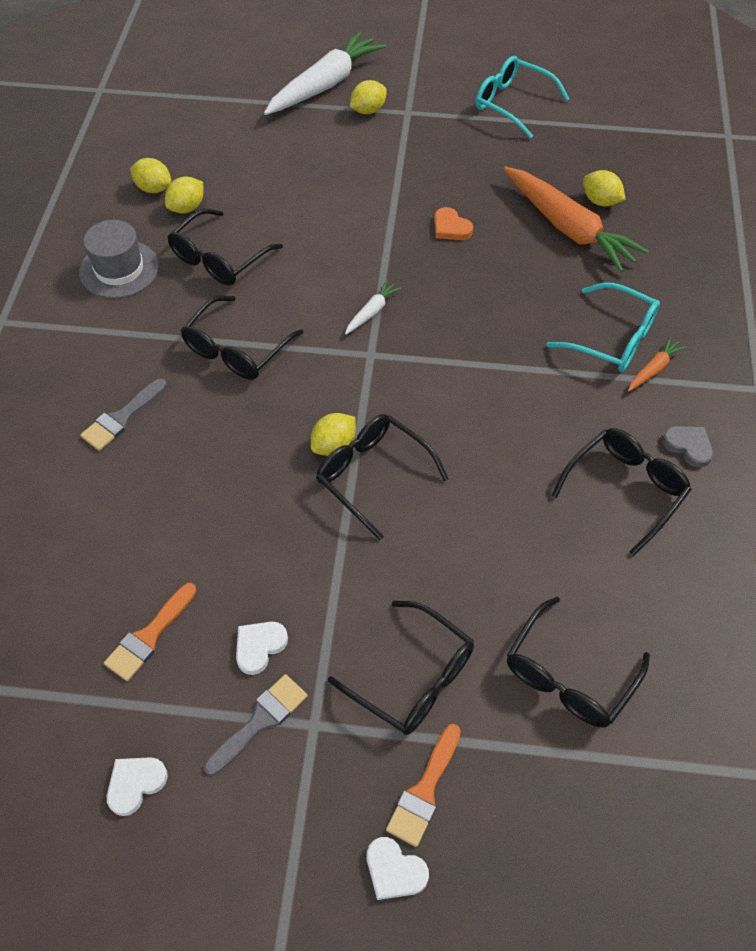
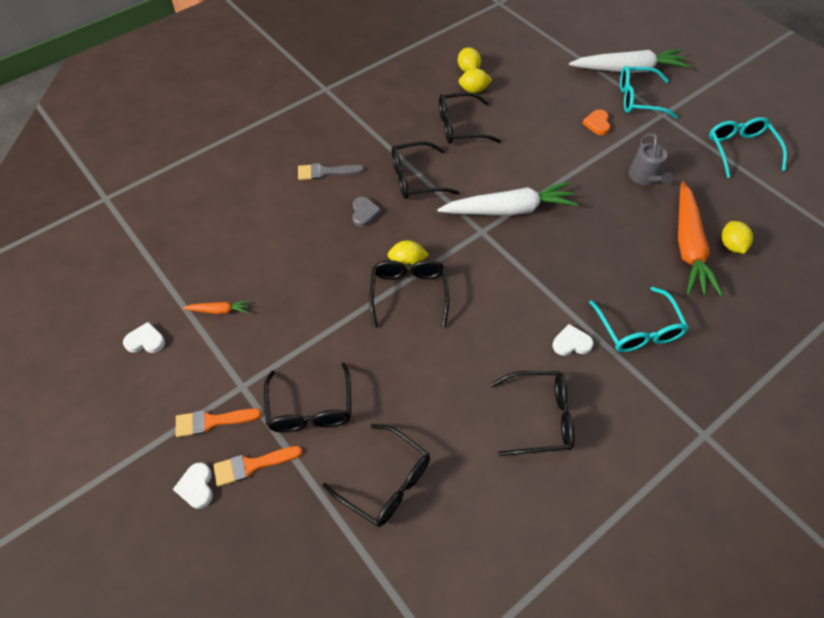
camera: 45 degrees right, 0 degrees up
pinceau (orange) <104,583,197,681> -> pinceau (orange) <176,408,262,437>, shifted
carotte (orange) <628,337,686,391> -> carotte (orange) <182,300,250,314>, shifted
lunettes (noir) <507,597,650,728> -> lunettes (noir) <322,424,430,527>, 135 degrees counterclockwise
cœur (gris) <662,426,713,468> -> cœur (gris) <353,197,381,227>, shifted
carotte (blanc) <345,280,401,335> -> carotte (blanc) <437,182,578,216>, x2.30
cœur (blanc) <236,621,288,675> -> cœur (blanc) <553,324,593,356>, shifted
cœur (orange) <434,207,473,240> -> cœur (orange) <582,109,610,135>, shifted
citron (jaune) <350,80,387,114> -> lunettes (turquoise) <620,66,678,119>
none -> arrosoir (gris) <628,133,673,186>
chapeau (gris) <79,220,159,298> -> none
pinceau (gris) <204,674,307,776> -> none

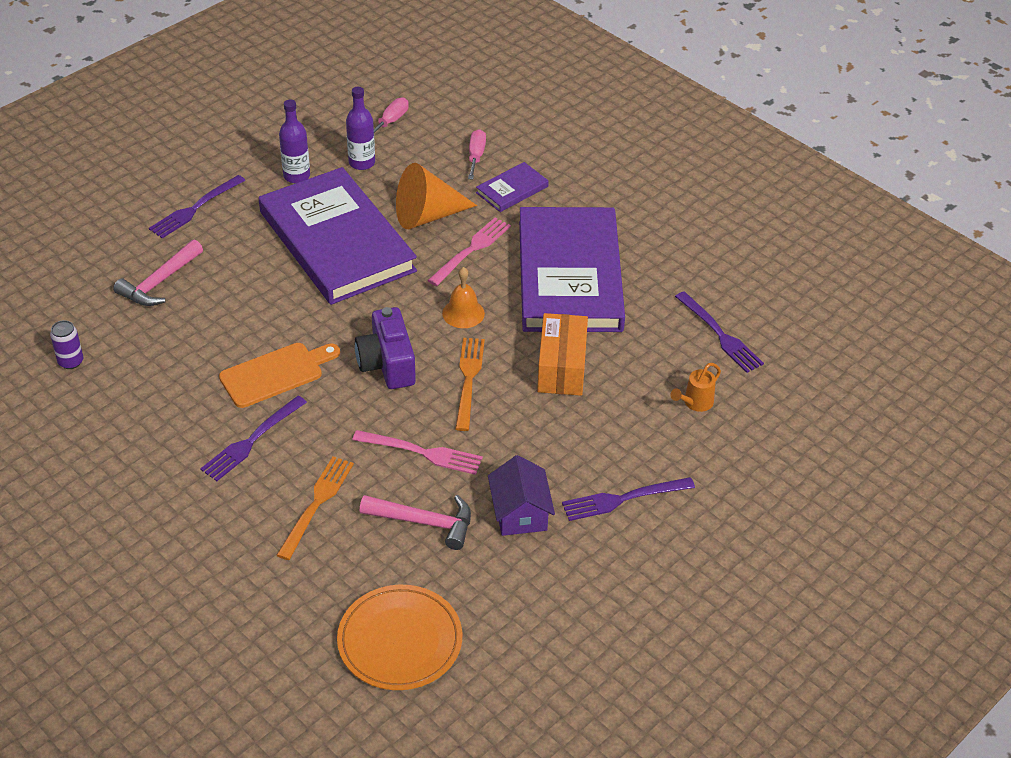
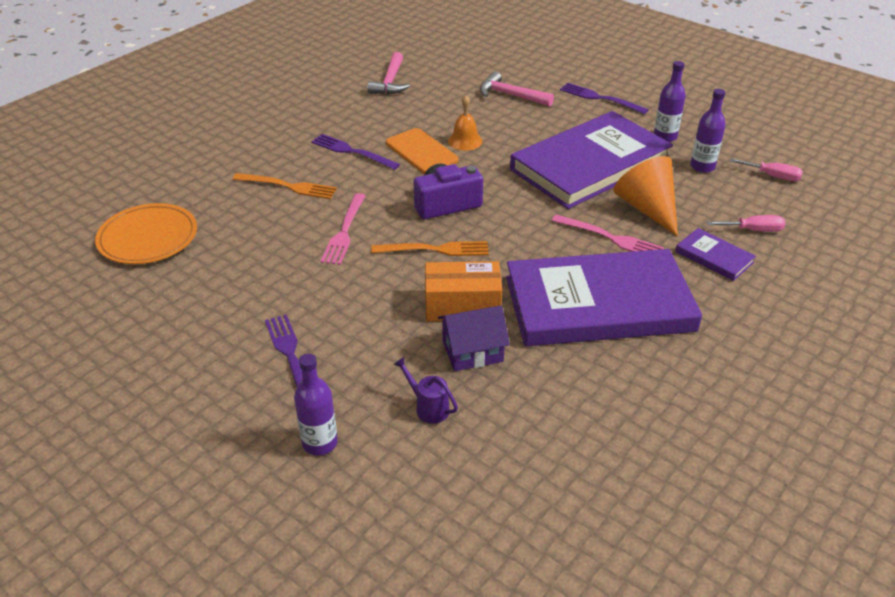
camera: 85 degrees right, 5 degrees down
none -> bouteille (violet) <294,354,338,456>
marteau (rose) <360,495,471,550> -> marteau (rose) <367,52,410,94>, shifted
arrosoir (orange) <670,363,721,412> -> arrosoir (violet) <393,357,458,424>
maison (violet) <488,455,555,536> -> maison (violet) <438,306,510,371>, shifted
cloche (orange) <442,267,485,328> -> cloche (orange) <448,95,482,151>, shifted
canette (violet) <50,320,83,369> -> none
fourchette (violet) <675,292,764,373> -> none

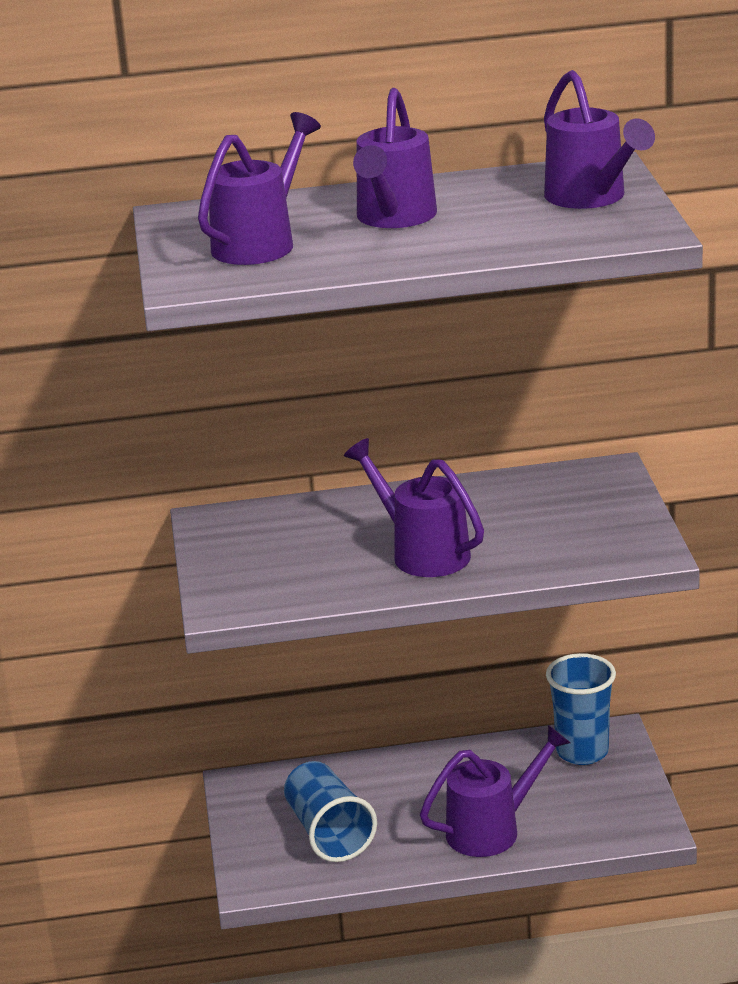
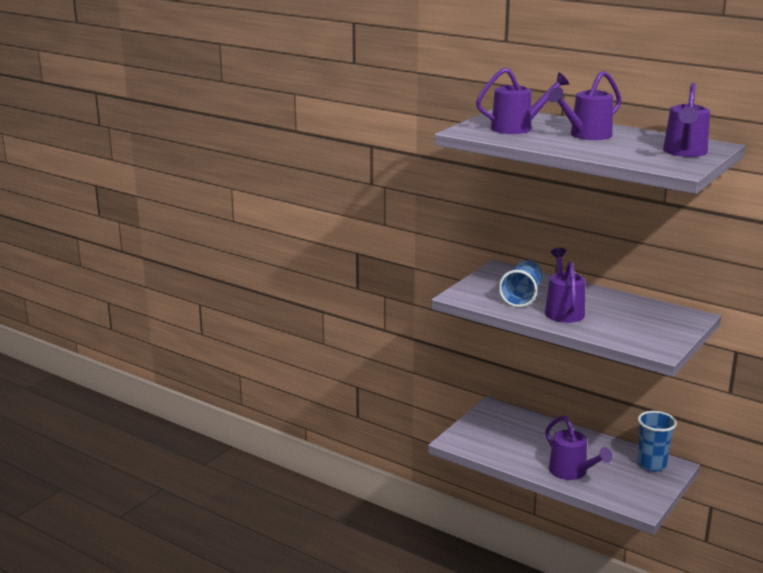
camera: 40 degrees right, 5 degrees down
gobelet (bleu) <284,761,377,862> -> gobelet (bleu) <499,260,543,307>, shifted
arrosoir (violet) <420,725,570,857> -> arrosoir (violet) <545,416,613,480>, 45 degrees clockwise

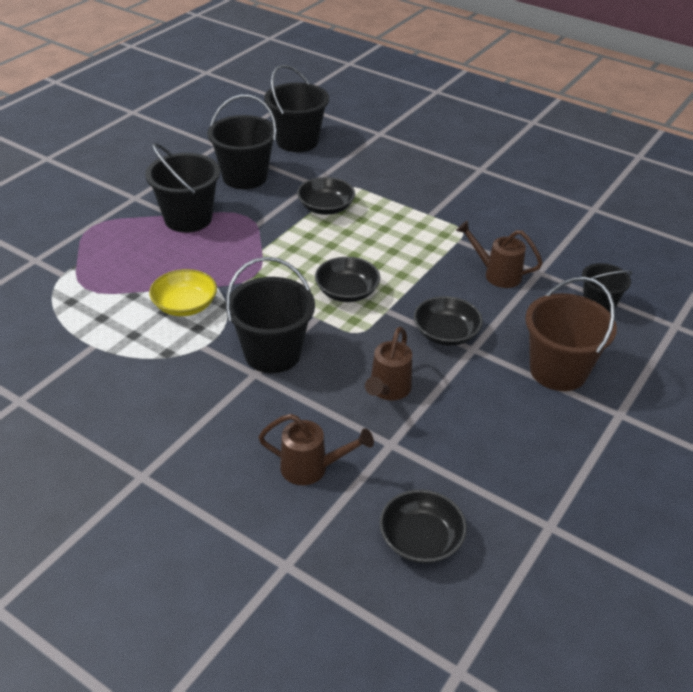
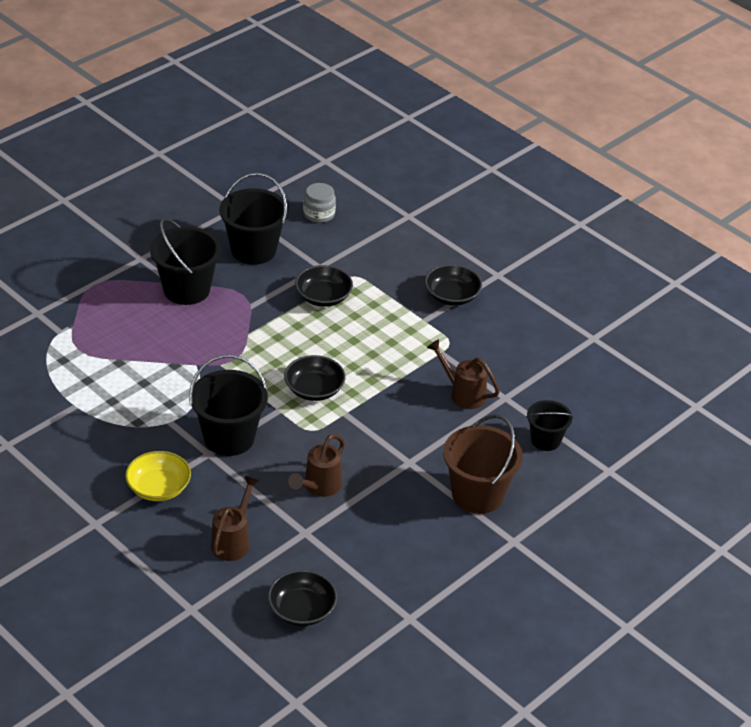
camera: 10 degrees right, 0 degrees up
bol (jaune) <149,269,217,316> -> bol (jaune) <125,451,191,501>, shifted
arrosoir (marron) <258,414,374,485> -> arrosoir (marron) <211,476,260,561>, 90 degrees counterclockwise
seau (noir) <264,65,329,152> -> bocal (gris) <303,183,336,223>
bol (noir) <414,296,483,346> -> bol (noir) <425,264,482,306>, shifted

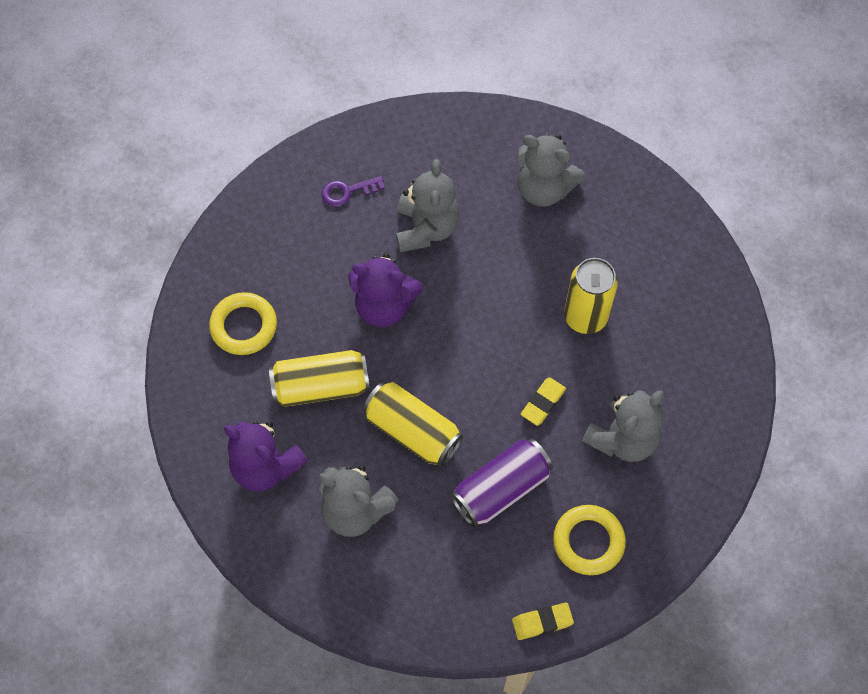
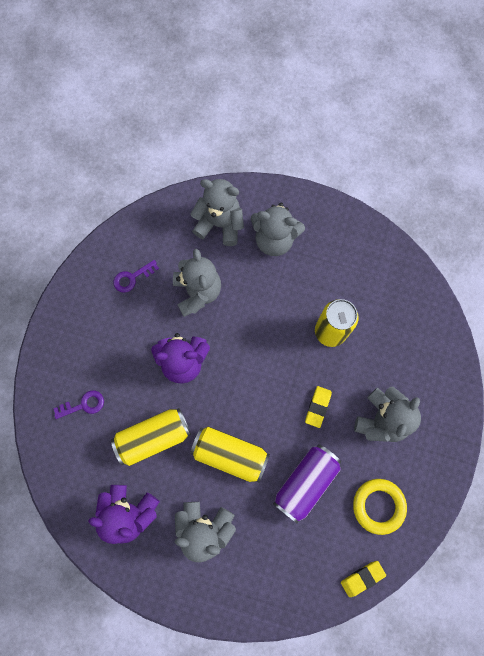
camera: 15 degrees left, 10 degrees up
anneau (jaune) <209,292,277,355> -> clé (violet) <53,390,104,419>
none -> ours en peluche (gris) <190,179,244,246>

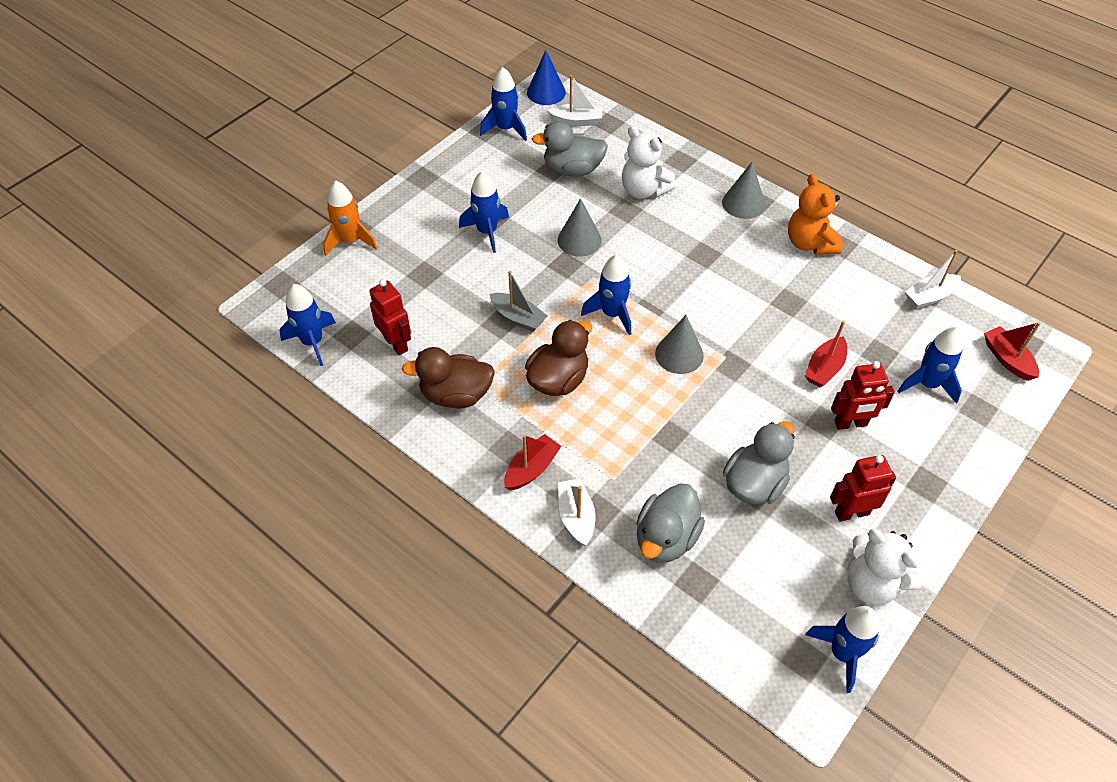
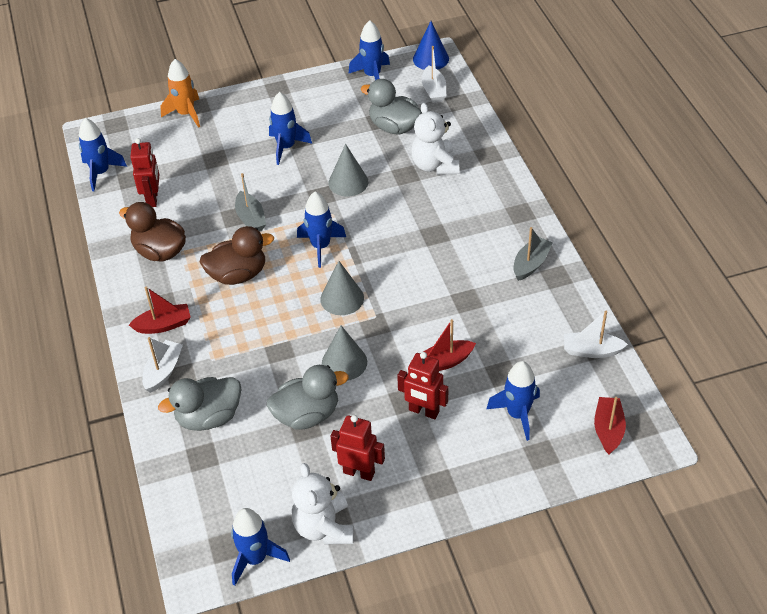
camera: 35 degrees right, 5 degrees down
cône (gris) <722,161,765,219> -> cône (gris) <322,326,367,381>, shifted
bateau (blanc) <548,75,603,126> -> bateau (blanc) <422,46,446,103>, 45 degrees clockwise
ours en peluche (orange) <788,173,843,255> -> bateau (gris) <514,227,552,281>

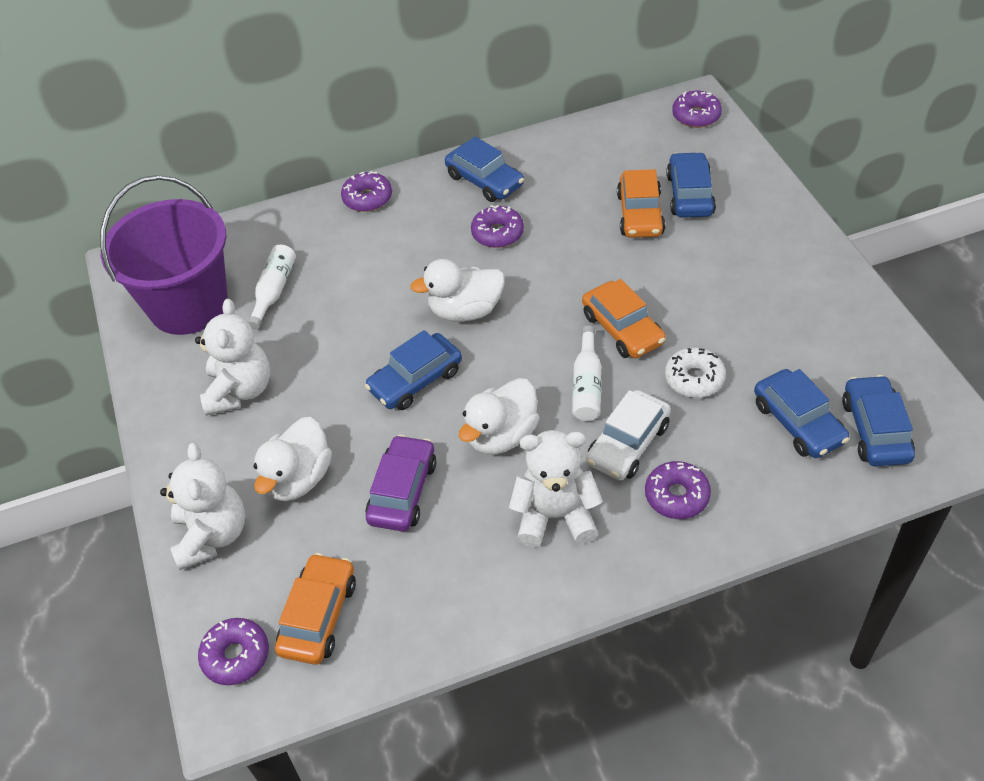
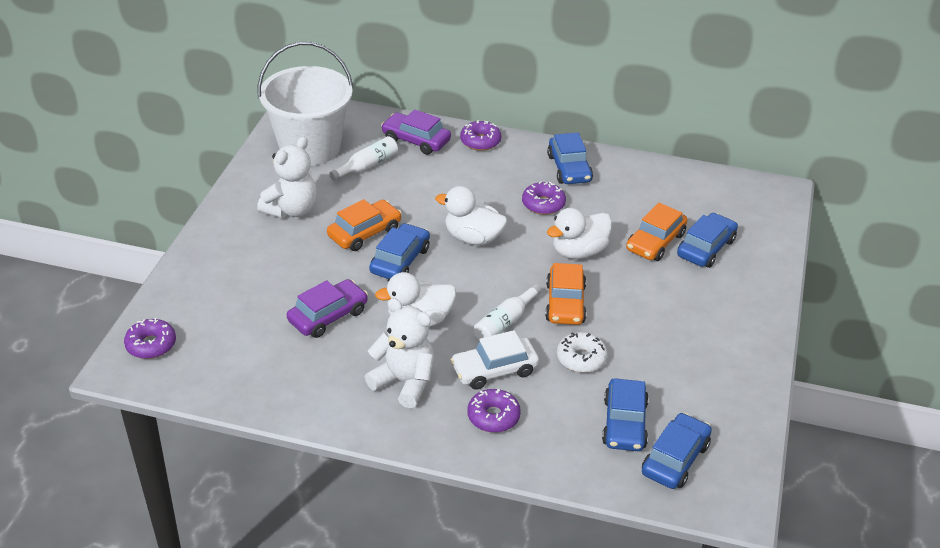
camera: 30 degrees right, 10 degrees down
seau (violet) <100,175,228,335> -> seau (blanc) <258,41,353,166>
voiture (orange) <275,553,356,665> -> voiture (orange) <327,199,401,251>, shifted
voiture (bleu) <365,330,462,410> -> voiture (bleu) <369,223,430,279>, 120 degrees clockwise
none -> voiture (violet) <381,109,451,155>
canard (blanc) <254,417,332,501> -> canard (blanc) <547,208,612,259>, shifted
ours en peluche (blanc) <160,443,245,570> -> none
beignet (violet) <672,91,722,128> -> none

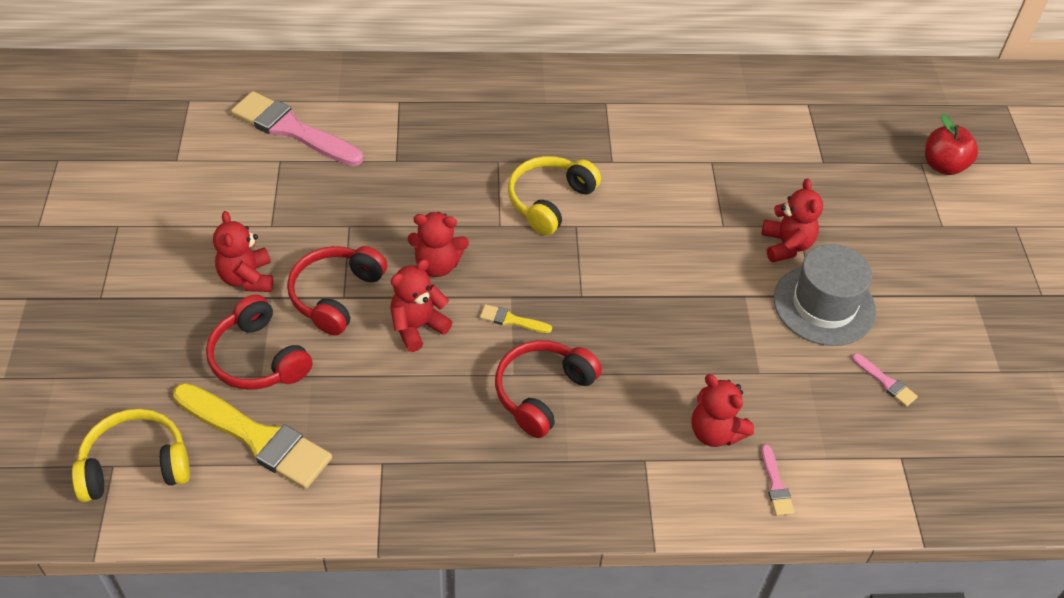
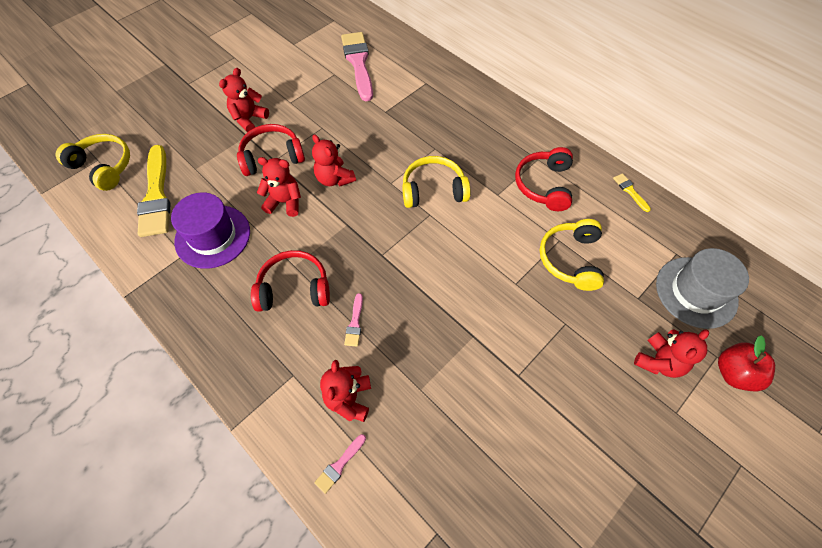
camera: 50 degrees right, 10 degrees up
none -> chapeau (violet) <171,192,250,269>
pinceau (rose) <852,353,918,407> -> pinceau (rose) <344,293,363,347>, shifted
casque audio (rouge) <206,294,313,390> -> casque audio (rouge) <515,147,573,211>, shifted
none -> casque audio (jaune) <540,219,604,291>
pinceau (jaune) <480,304,552,333> -> pinceau (jaune) <613,173,651,212>, shifted
ours en peluche (rouge) <762,178,823,262> -> ours en peluche (rouge) <634,329,709,378>, shifted
chapeau (gris) <774,244,876,346> -> chapeau (gris) <656,248,749,329>, shifted

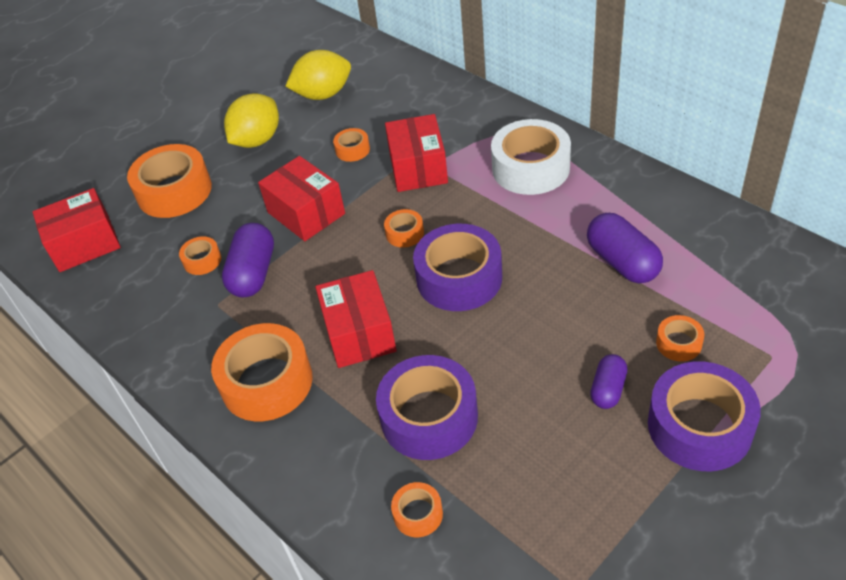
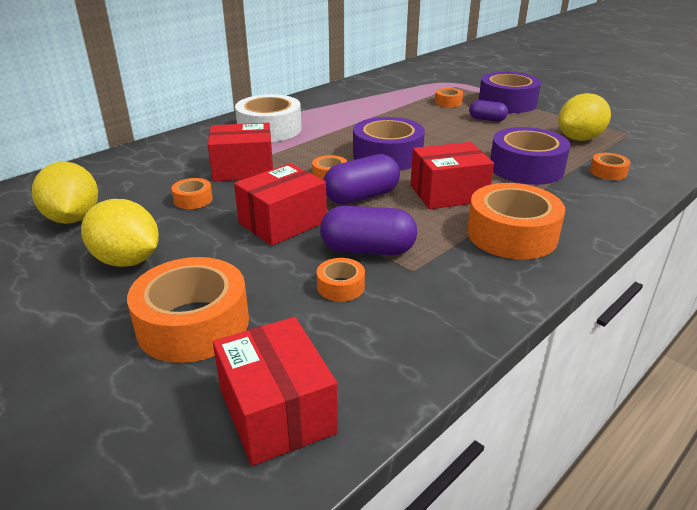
camera: 95 degrees left, 15 degrees down
gélule (violet) <587,213,663,284> -> gélule (violet) <323,154,400,205>, shifted
none -> citron (jaune) <558,93,611,141>

